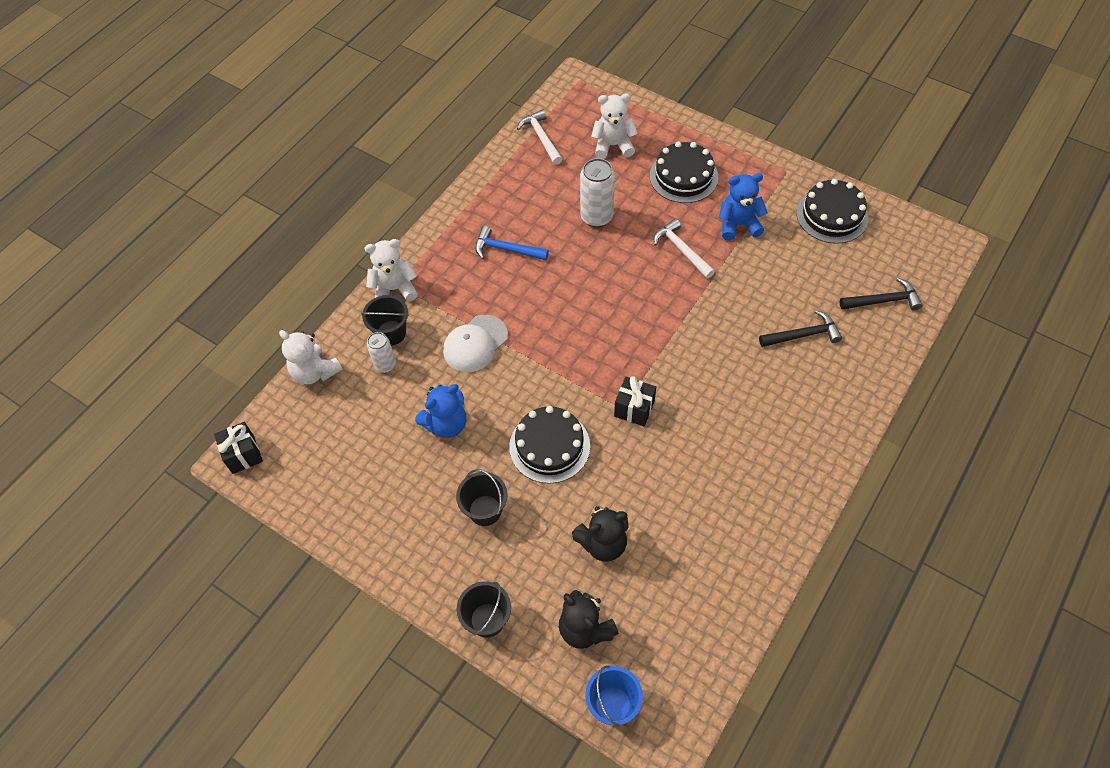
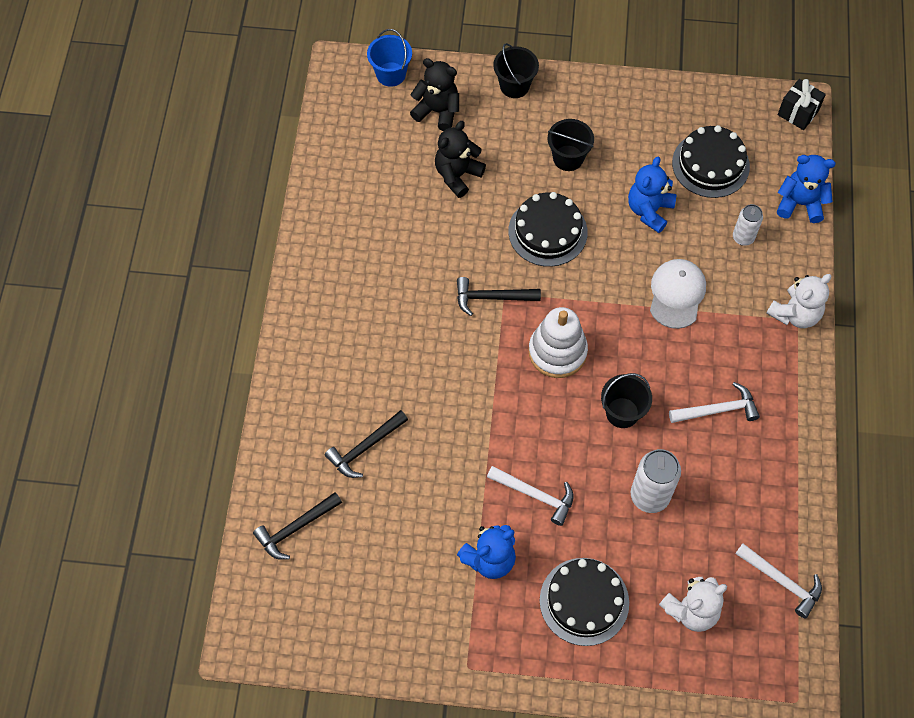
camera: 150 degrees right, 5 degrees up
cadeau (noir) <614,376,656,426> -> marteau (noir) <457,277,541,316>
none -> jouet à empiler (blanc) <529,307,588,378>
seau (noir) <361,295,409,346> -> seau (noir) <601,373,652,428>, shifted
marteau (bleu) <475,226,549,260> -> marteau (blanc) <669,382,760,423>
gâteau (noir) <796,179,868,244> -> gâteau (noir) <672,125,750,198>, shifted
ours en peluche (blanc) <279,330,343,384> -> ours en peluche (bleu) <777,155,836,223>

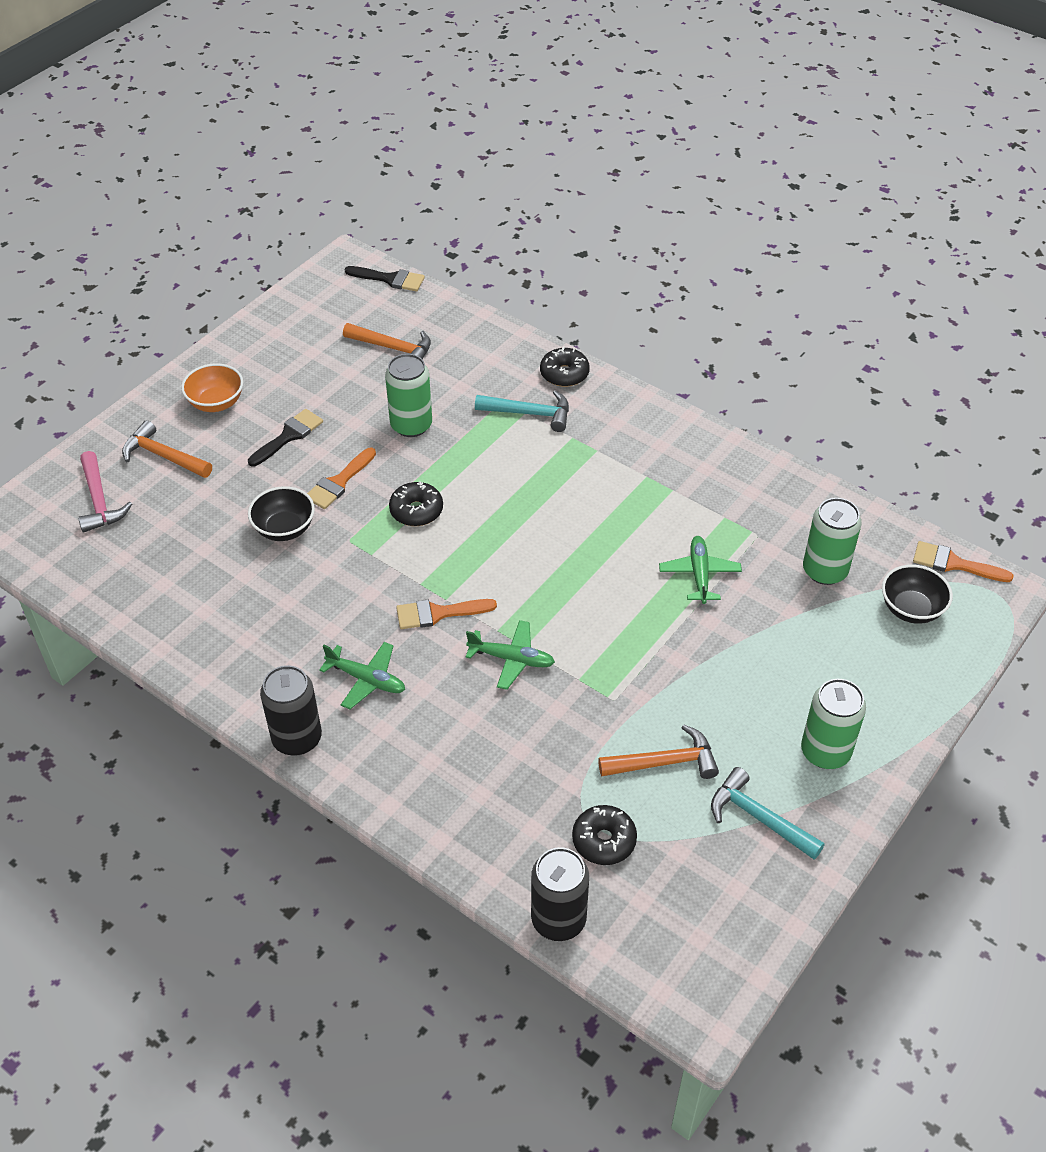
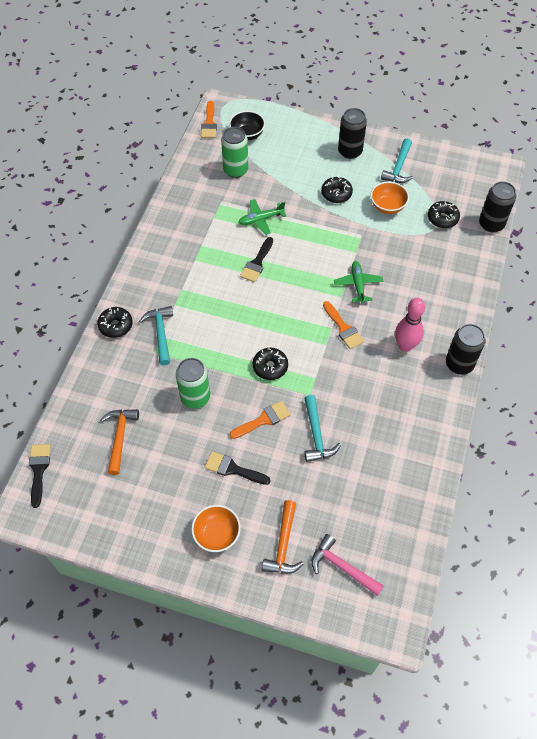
camera: 110 degrees left, 10 degrees up
pinceau (orange) <307,448,376,509> -> pinceau (orange) <230,401,291,439>, 45 degrees counterclockwise
none -> pinceau (noir) <240,237,273,282>
bol (noir) <248,486,315,541> -> marteau (turquoise) <304,395,341,462>
marteau (rose) <78,451,132,532> -> marteau (rose) <312,534,384,596>, 105 degrees counterclockwise
none -> beignet (noir) <321,177,353,203>
canette (vert) <801,679,866,769> -> canette (noir) <338,108,367,159>
marteau (orange) <598,725,719,779> -> bol (orange) <371,182,409,214>
avion (vert) <319,642,405,709> -> quille (rose) <395,298,425,352>

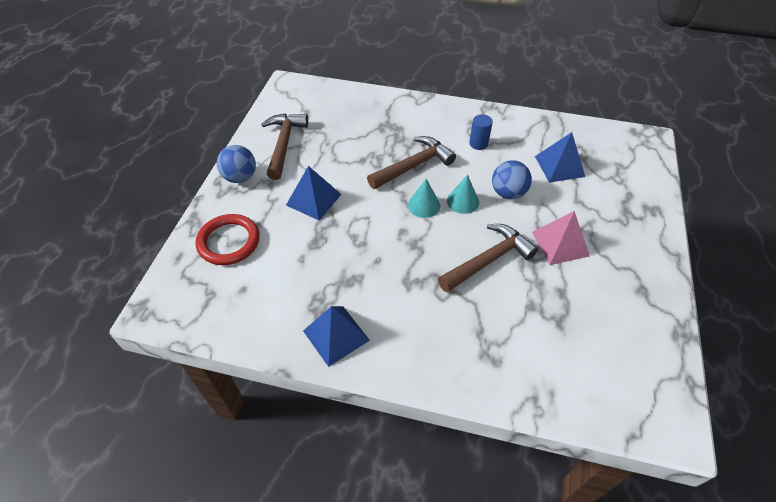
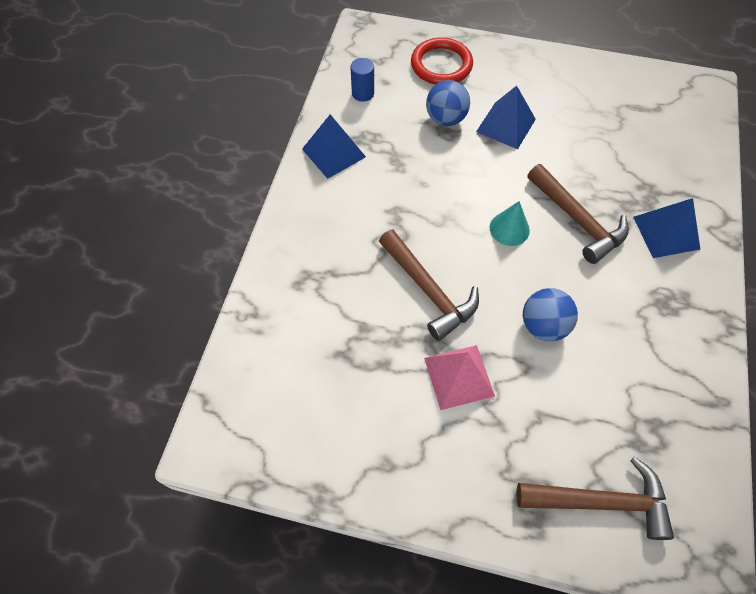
camera: 90 degrees right, 10 degrees up
cylindre (bleu) <469,114,493,150> -> cylindre (bleu) <350,58,374,102>, shifted
balle (bleu) <217,145,256,183> -> balle (bleu) <426,80,470,126>, shifted
marteau (marron) <261,114,308,180> -> marteau (marron) <516,457,674,540>, shifted
pyramide (bleu) <535,132,585,183> -> pyramide (bleu) <633,198,700,258>, shifted
cône (turquoise) <447,174,479,214> -> none

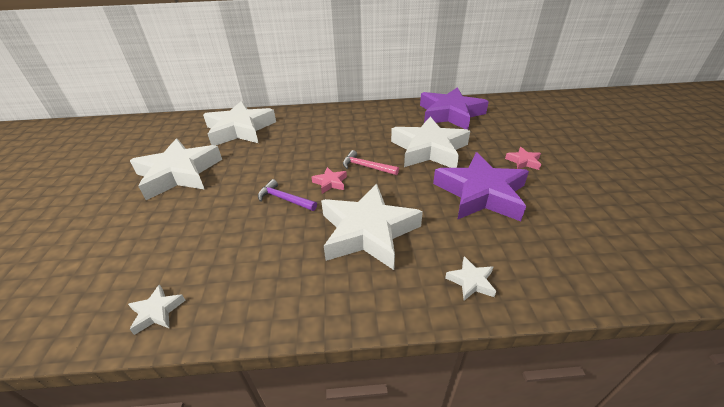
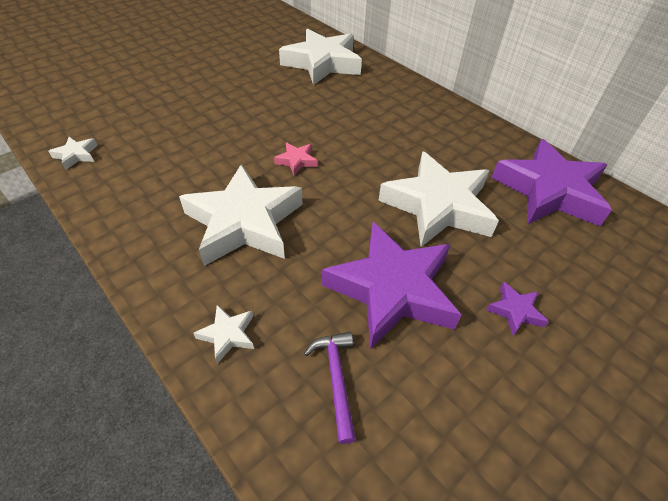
camera: 50 degrees right, 10 degrees up
marteau (violet) <258,179,317,211> -> marteau (violet) <304,332,356,444>, shifted
étoile (rose) <505,147,541,170> -> étoile (violet) <486,282,549,336>
étoile (blanc) <130,139,222,200> -> none
marteau (rose) <343,150,399,175> -> none

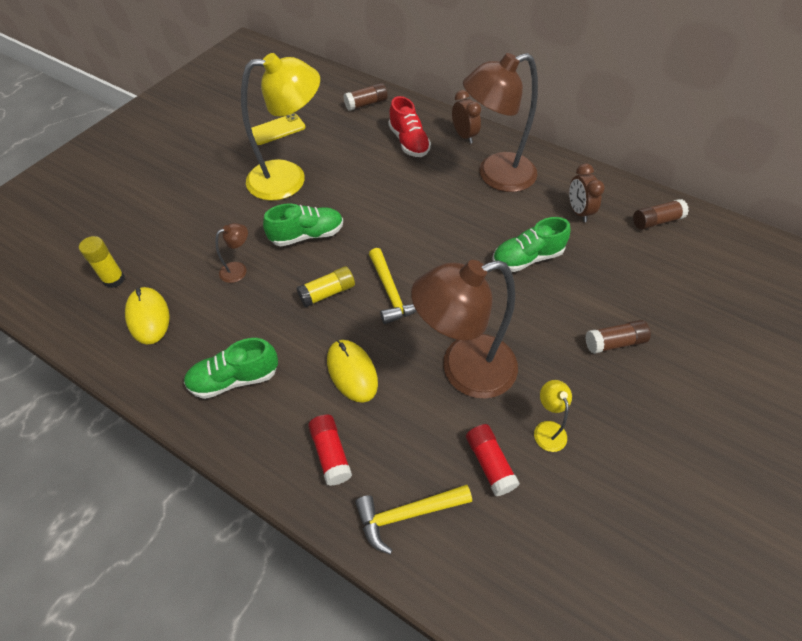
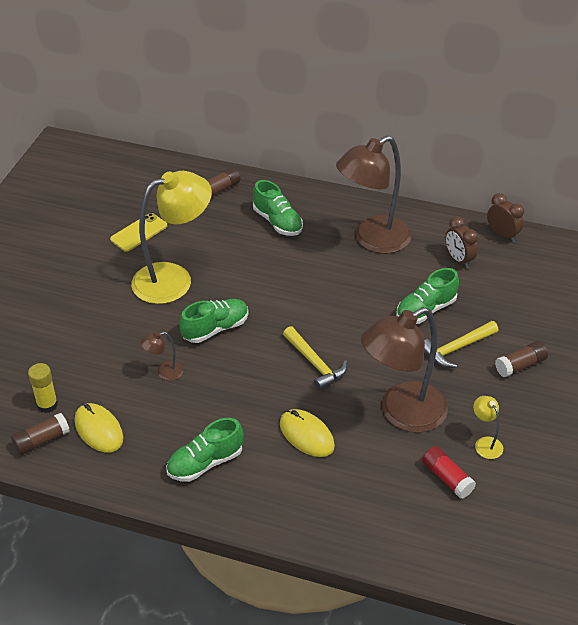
camera: 15 degrees left, 10 degrees down
bâton de colle (marron) <633,199,689,230> -> bâton de colle (marron) <11,413,70,455>, shifted
lampe (marron) <215,223,248,283> -> lampe (marron) <140,332,184,381>, 150 degrees counterclockwise
chaussure (rouge) <389,96,431,157> -> chaussure (vert) <253,180,303,236>
marteau (jaune) <355,485,472,554> -> marteau (jaune) <424,321,498,368>, shifted
réveil (marron) <452,90,481,144> -> réveil (marron) <487,193,524,242>, shifted
bâton de colle (jaune) <297,267,355,307> -> none
bâton de colle (rouge) <308,414,352,486> -> none

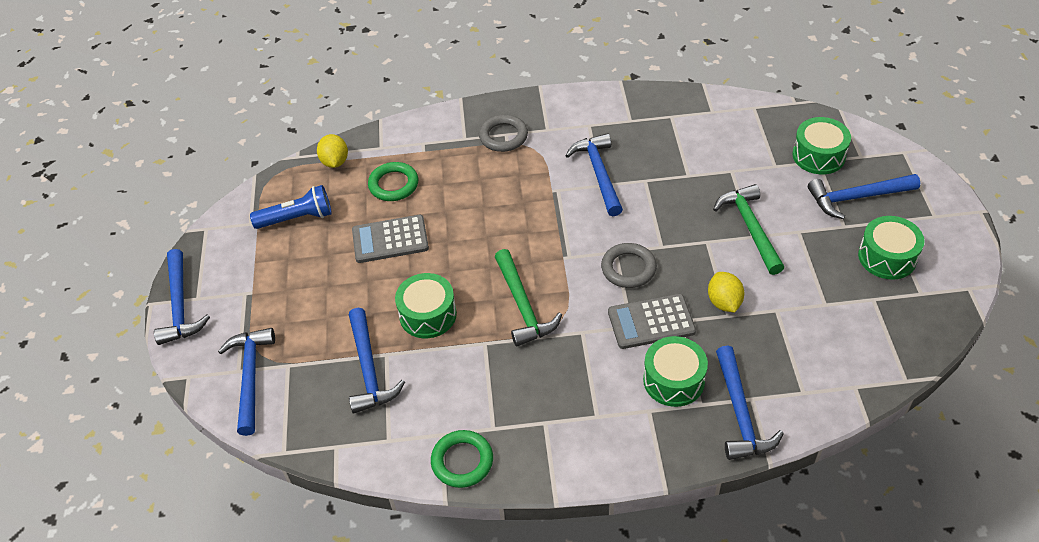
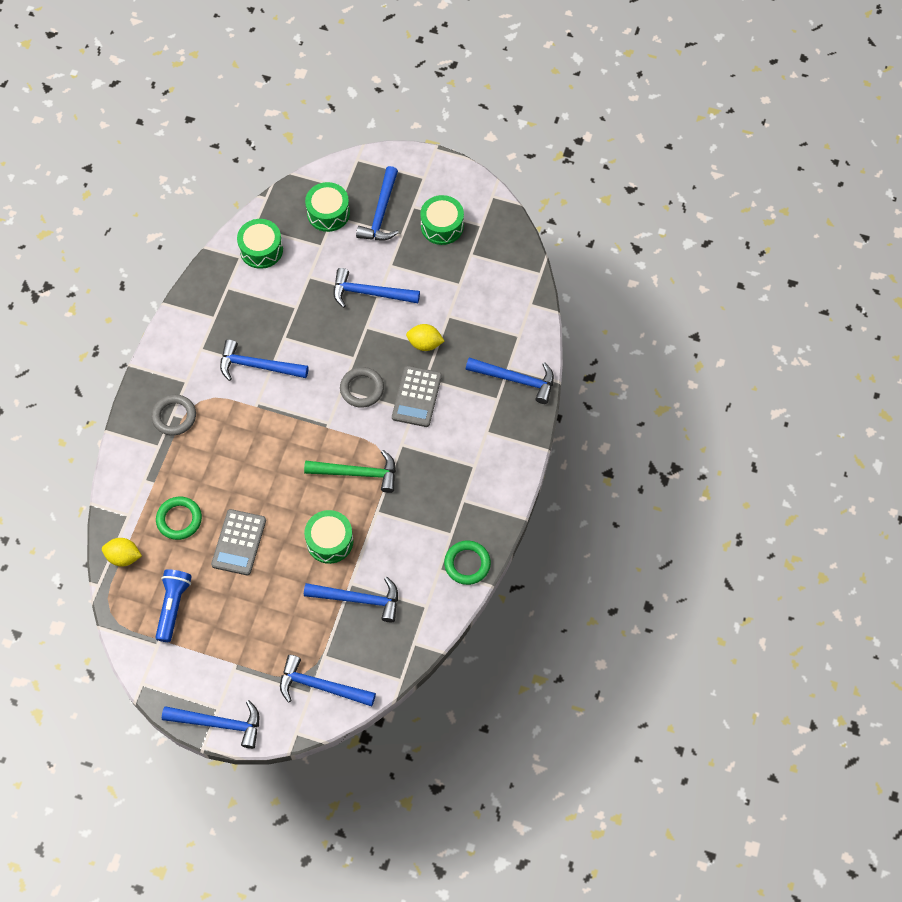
camera: 70 degrees left, 15 degrees up
tambour (vert) <643,336,708,407> -> tambour (vert) <237,219,283,269>, shifted
marteau (vert) <713,184,784,275> -> marteau (bleu) <333,268,420,308>

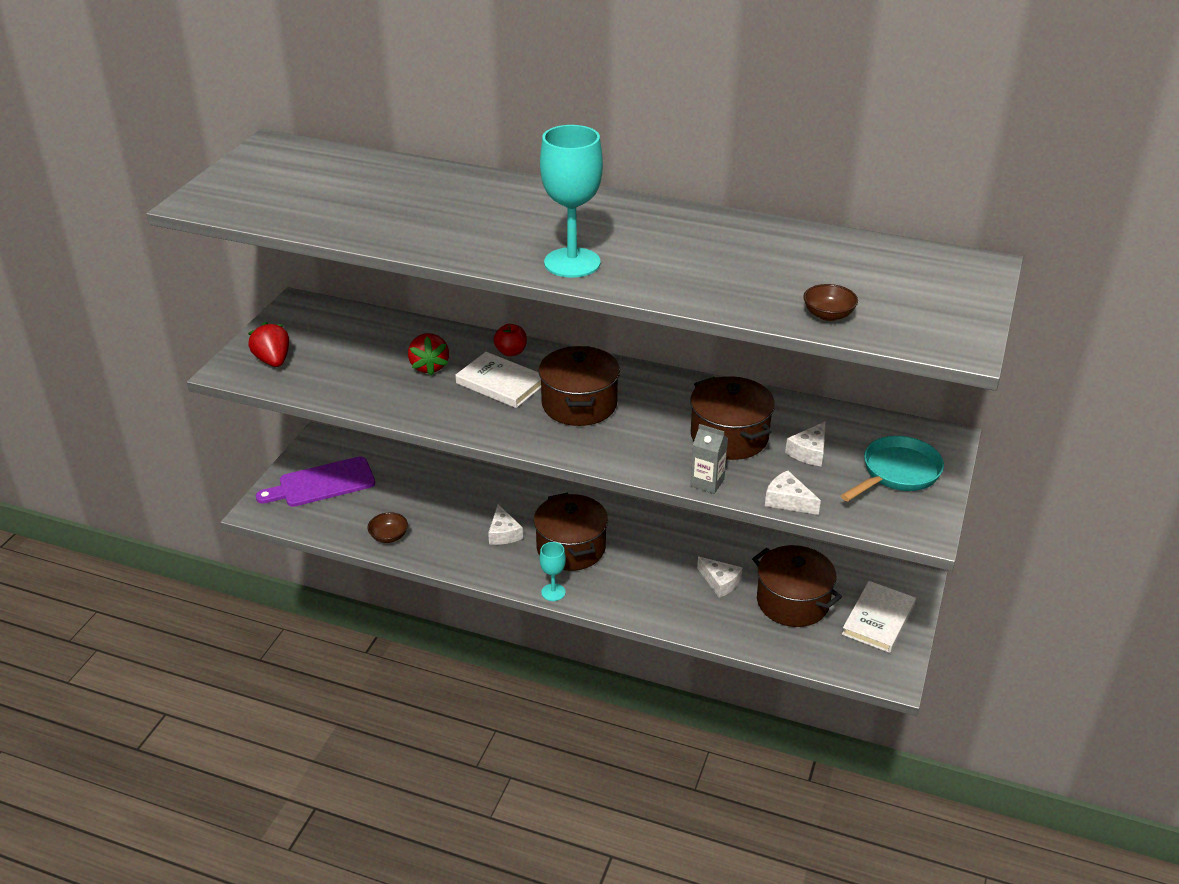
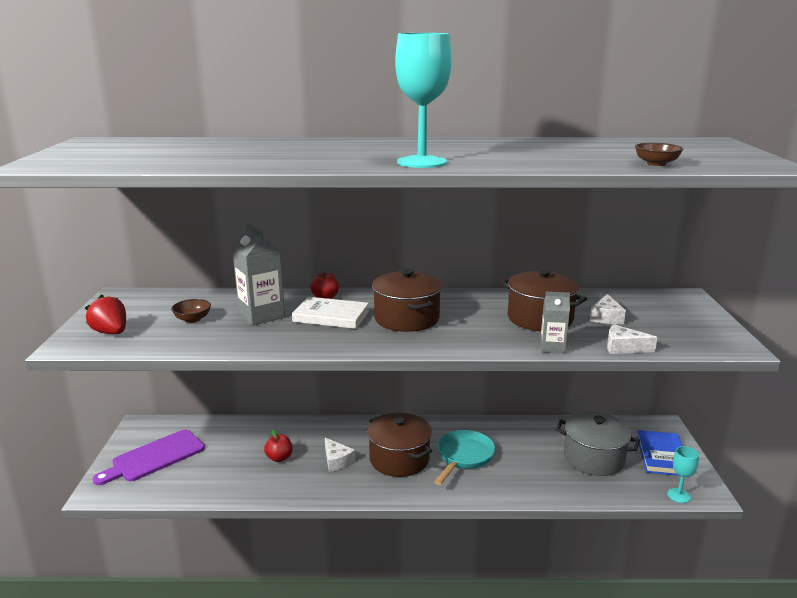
camera: 20 degrees left, 15 degrees down
bol (marron) <368,512,408,543> -> bol (marron) <171,299,211,323>, shifted
fraise (rouge) <408,333,449,376> -> brique de lait (gris) <232,222,285,326>
none -> pomme (rouge) <264,429,293,462>
poêle (turquoise) <841,436,944,501> -> poêle (turquoise) <434,430,495,485>, shifted
marmite (marron) <752,545,842,627> -> marmite (gris) <555,412,640,476>
livre (blanc) <842,581,916,653> -> livre (bleu) <637,430,683,476>
verre à pied (turquoise) <540,542,566,601> -> verre à pied (turquoise) <667,446,699,503>, shifted
fromage (blanc) <697,557,742,598> -> none

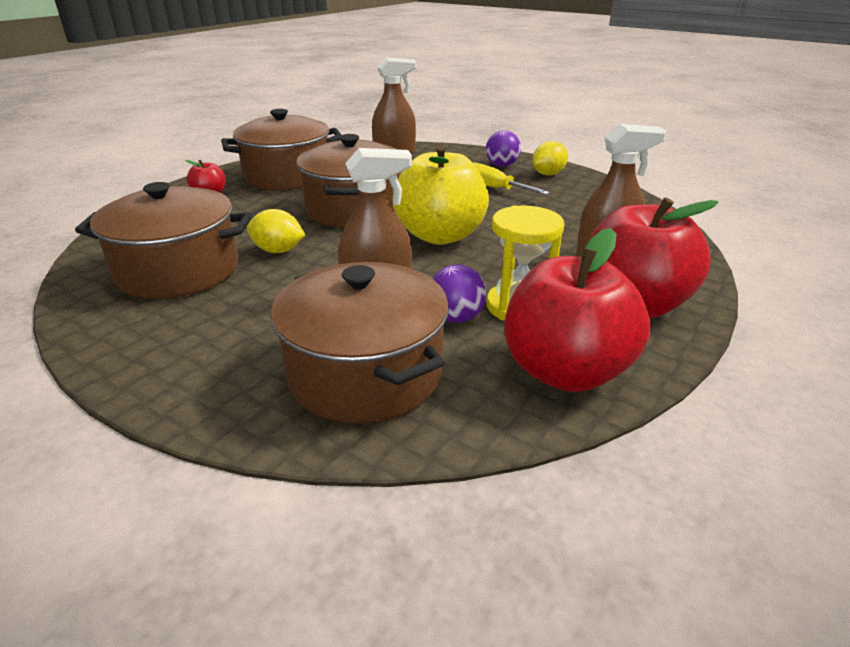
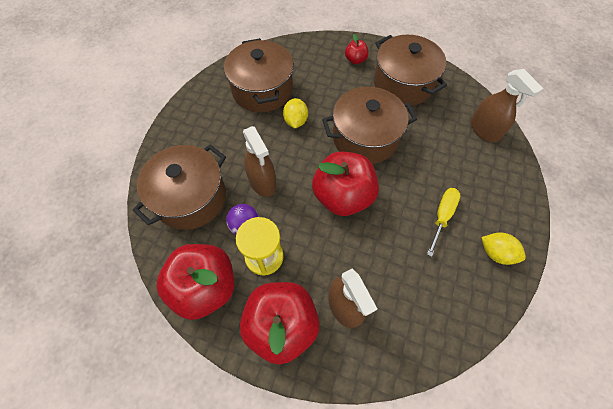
camera: 75 degrees right, 30 degrees up
pomme (jaune) <392,145,489,245> -> pomme (rouge) <312,152,379,216>
balle (violet) <486,130,521,167> -> none

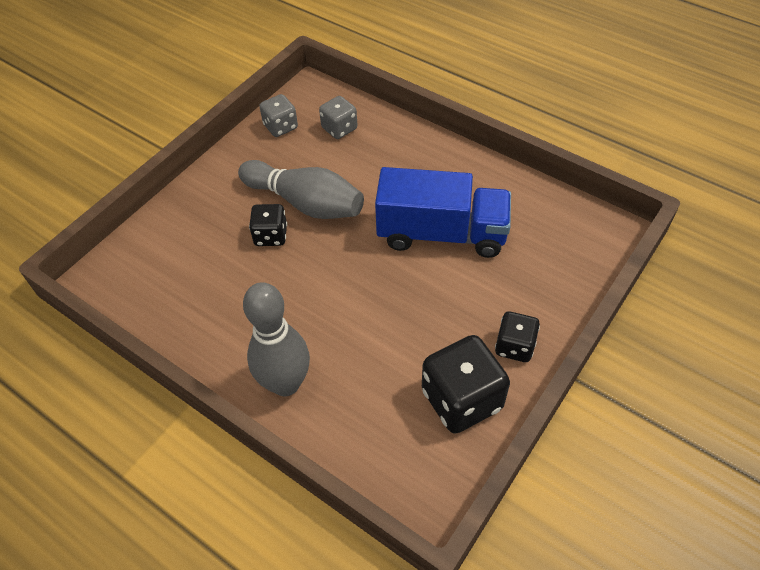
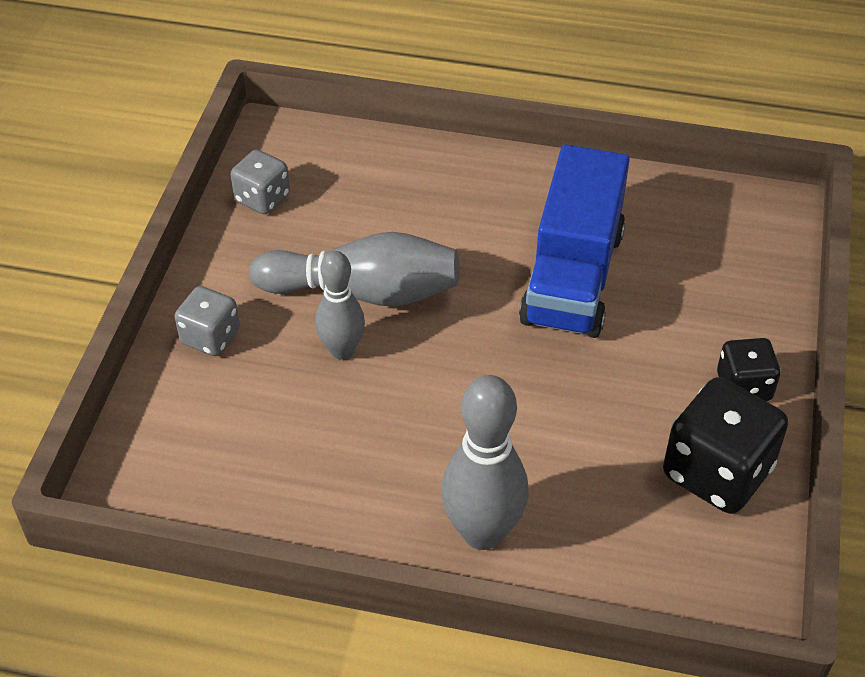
camera: 25 degrees left, 5 degrees down
dé (gris) <319,96,357,139> -> dé (gris) <175,286,240,356>, shifted
dé (noir) <249,204,287,246> -> quille (gris) <315,251,365,360>
camion (bleu) <375,167,511,258> -> camion (bleu) <519,144,630,338>, 120 degrees clockwise

